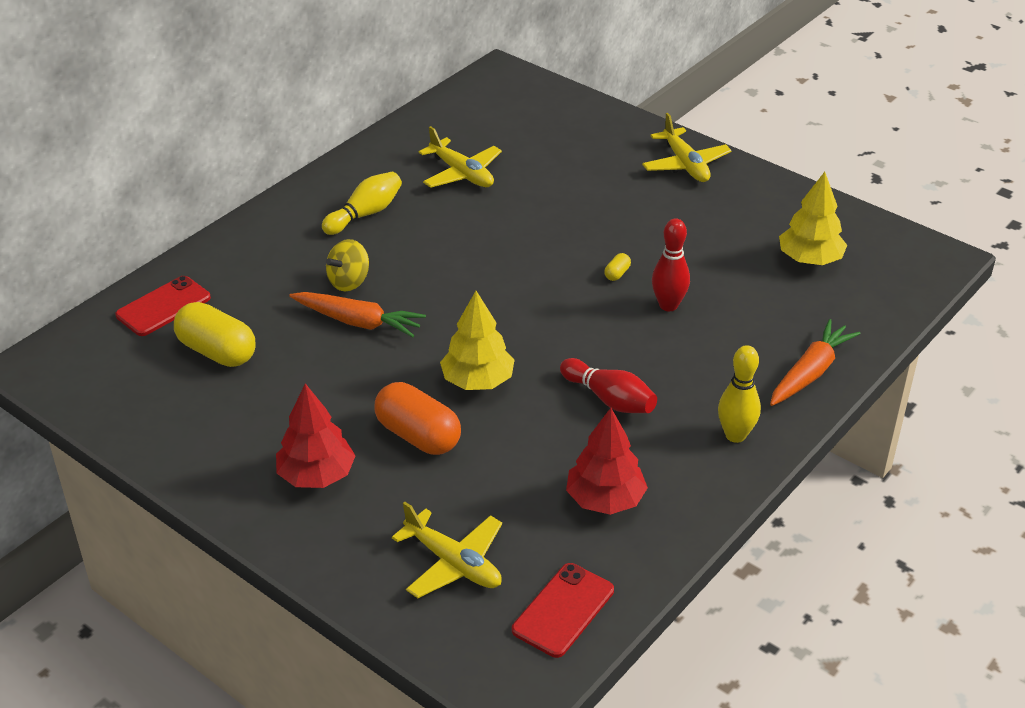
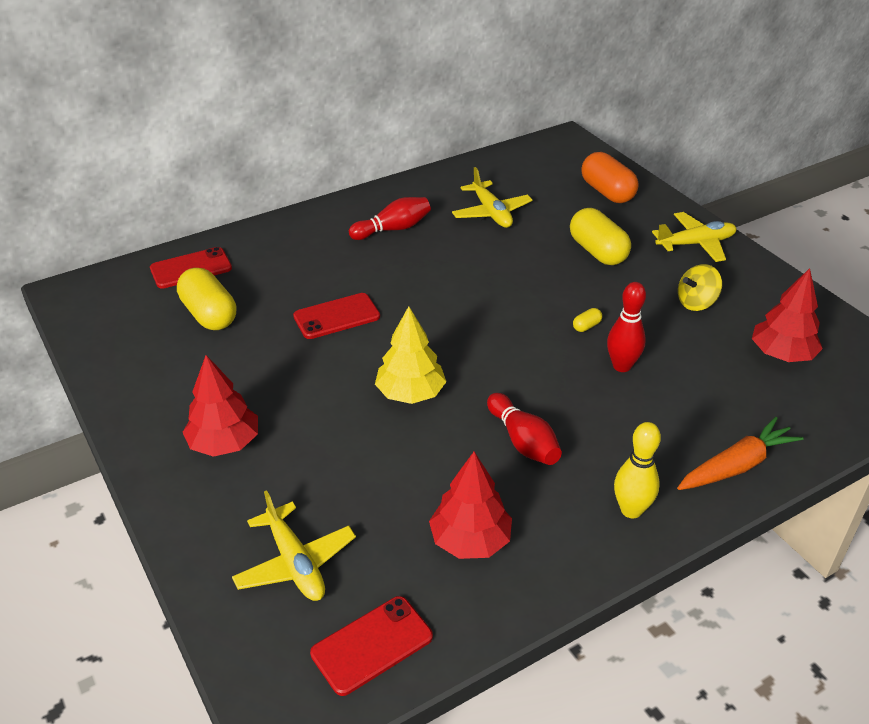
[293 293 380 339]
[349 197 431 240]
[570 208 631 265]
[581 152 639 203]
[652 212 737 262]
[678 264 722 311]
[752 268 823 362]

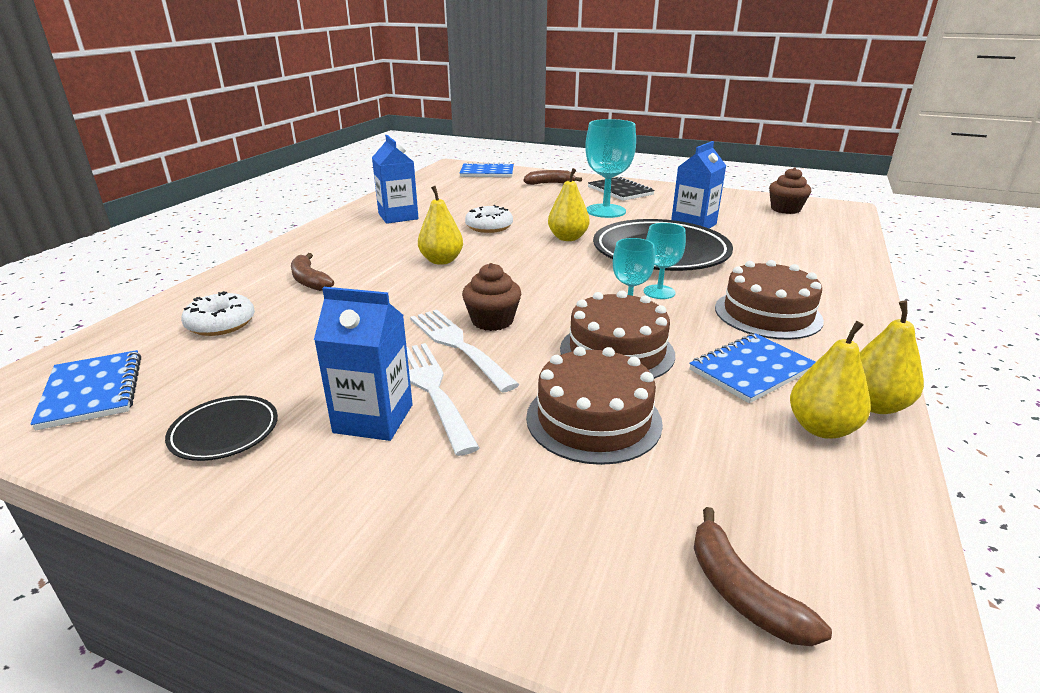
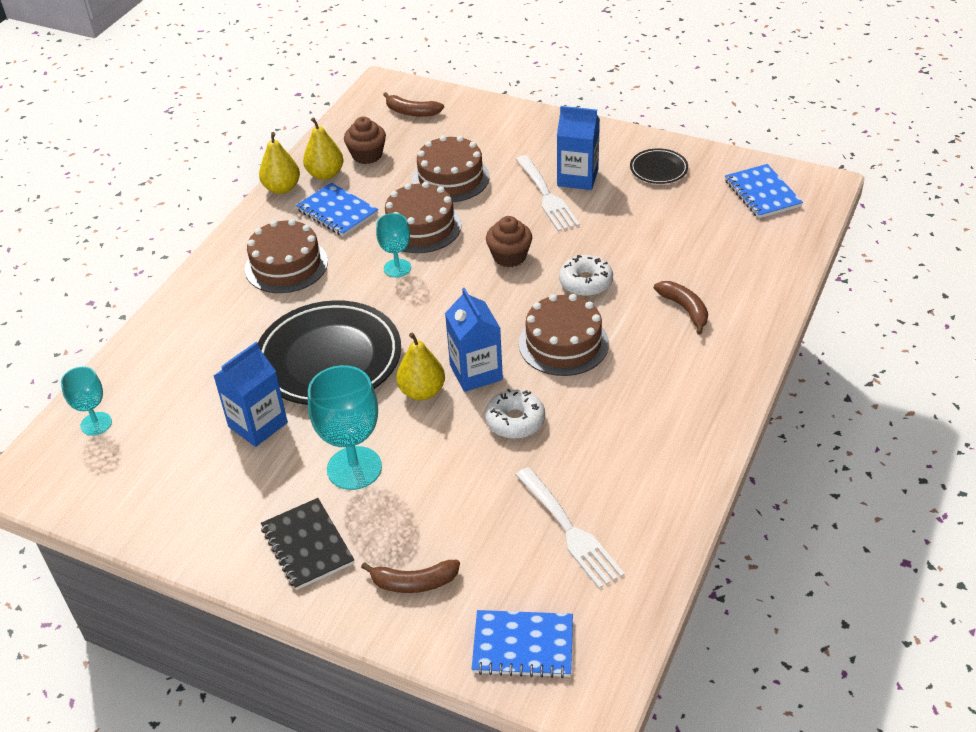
[61 367 112 436]
[296 183 378 237]
[344 117 386 164]
[383 92 444 117]
[445 288 503 392]
[516 467 625 589]
[519 294 609 376]
[559 255 613 296]

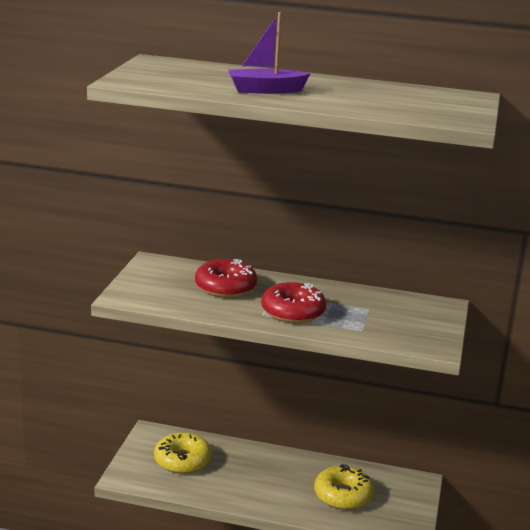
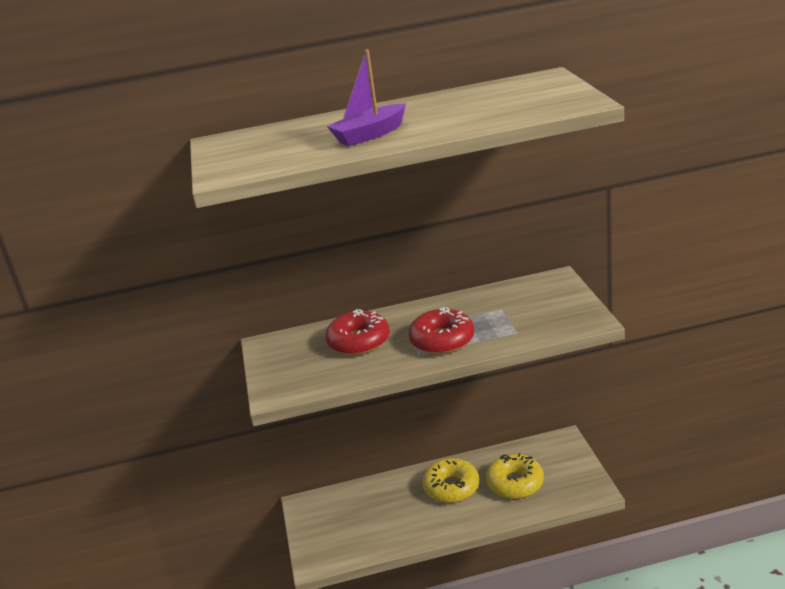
[423 458 479 503]

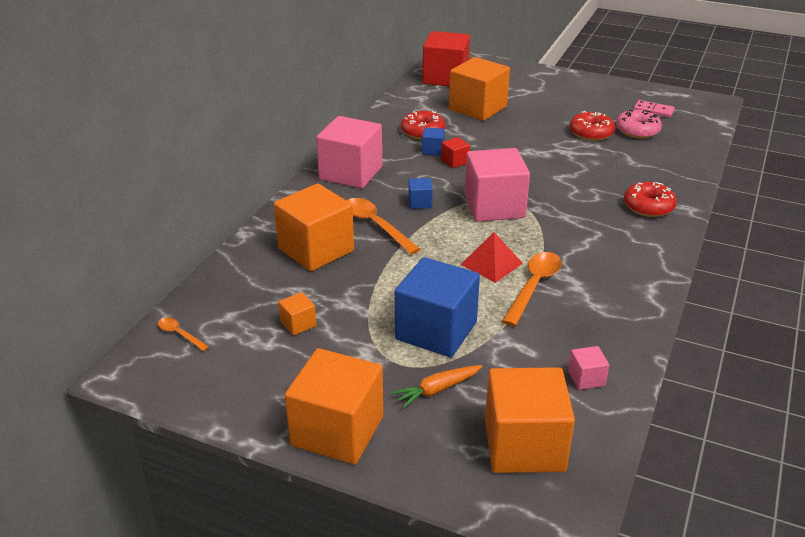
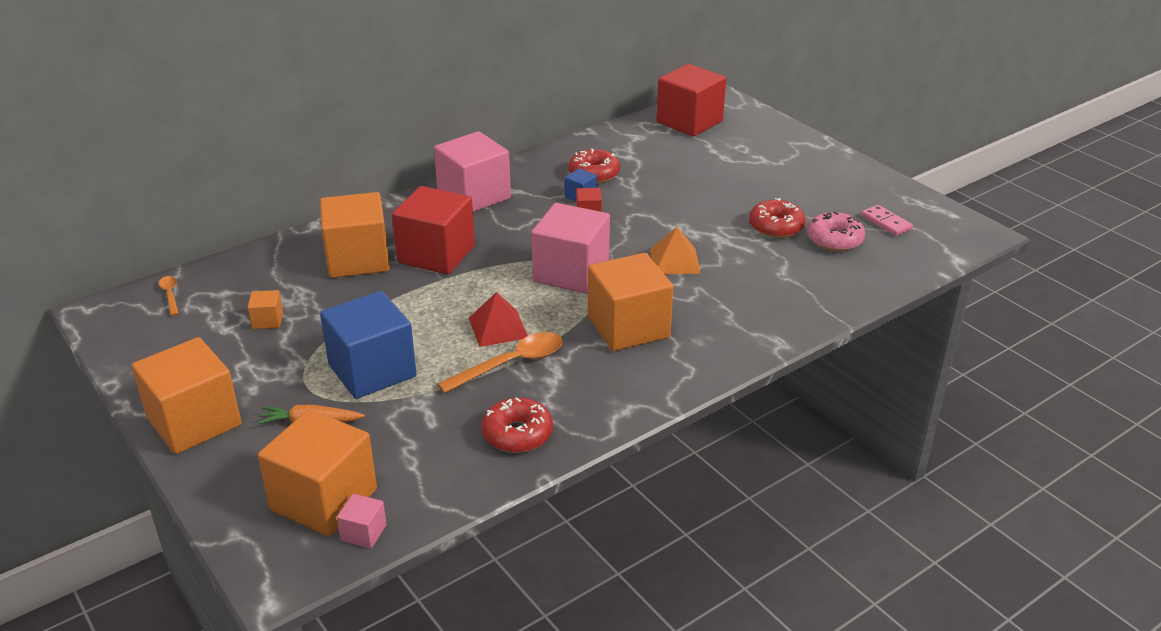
[337 494 387 548]
[392 186 475 274]
[481 397 553 453]
[588 253 673 351]
[650 227 701 274]
[408 178 433 209] (first image)

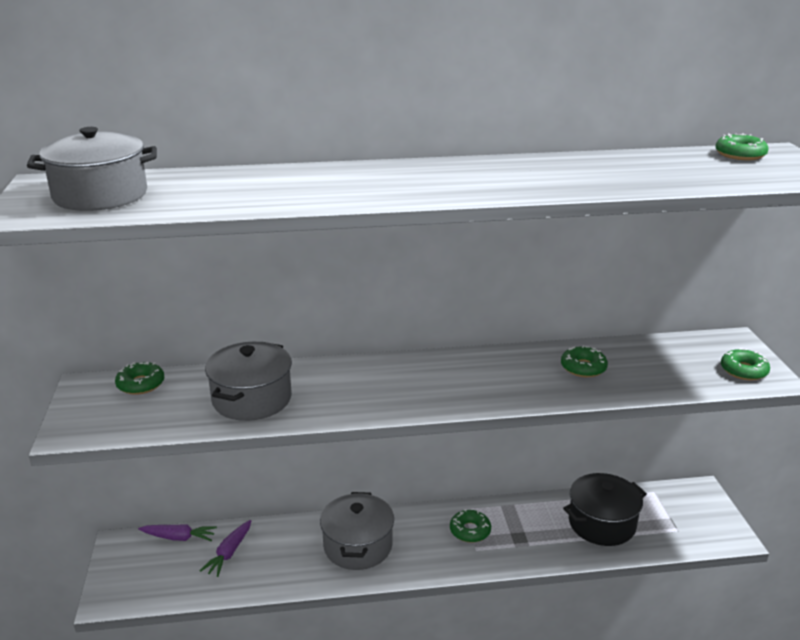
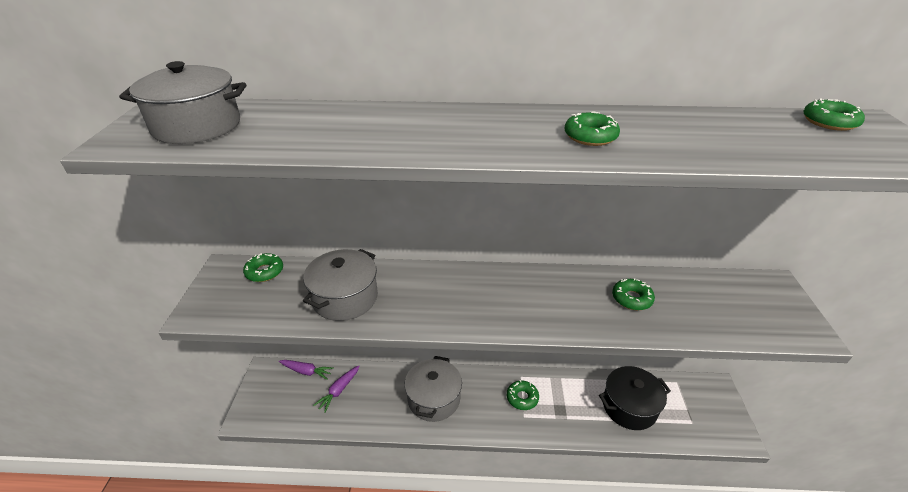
[564 111 620 146]

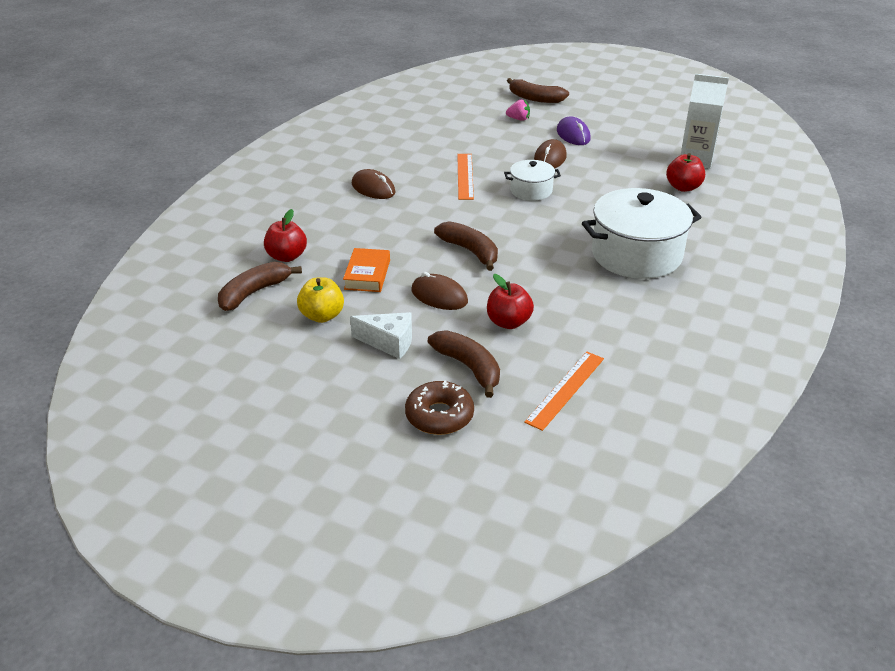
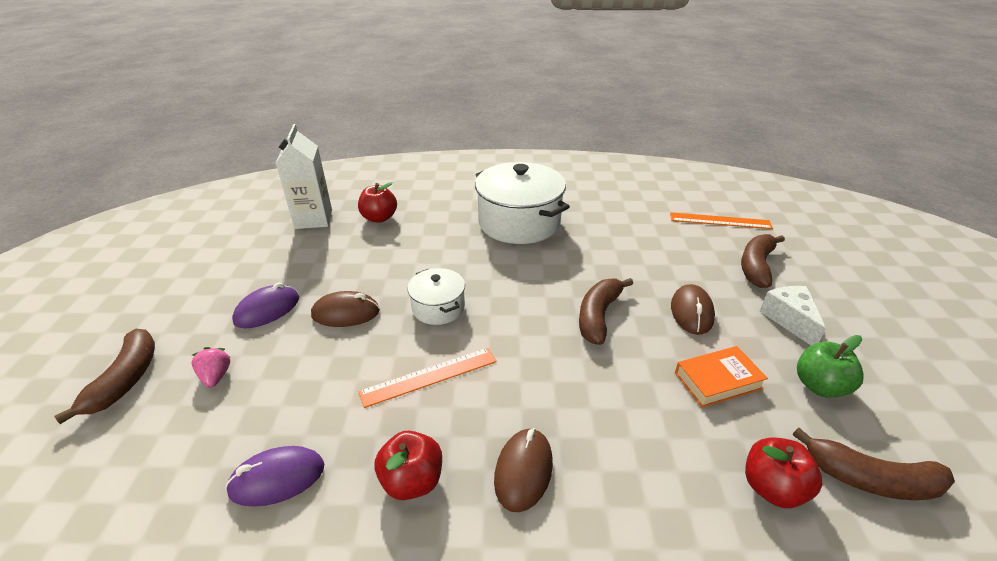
[225 446 324 507]
[374 431 442 500]
[797 335 864 398]
[405 381 474 435] (first image)

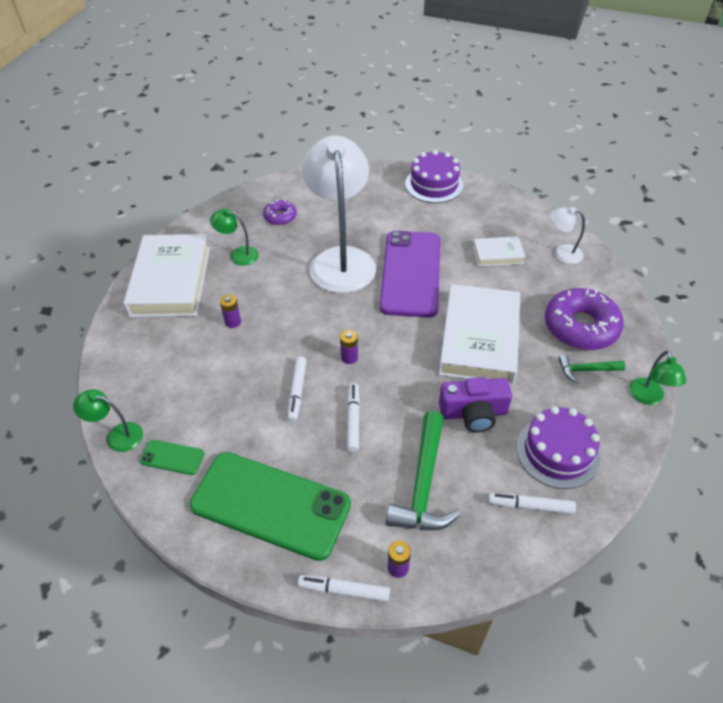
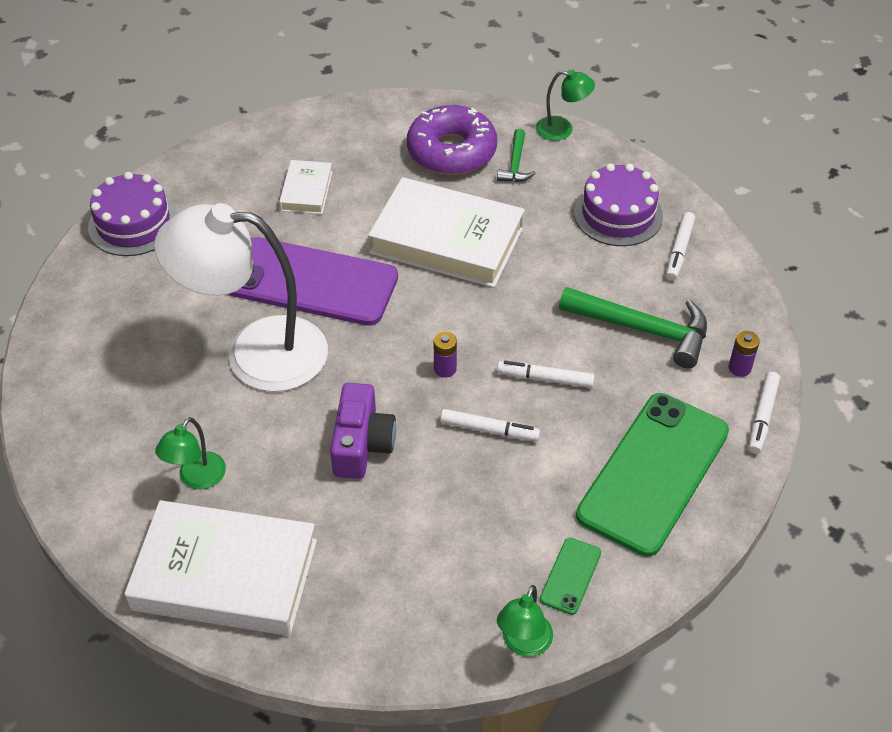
[330 383 396 479]
[220 295 241 328] (first image)
[263 199 297 225] (first image)
[550 207 585 264] (first image)

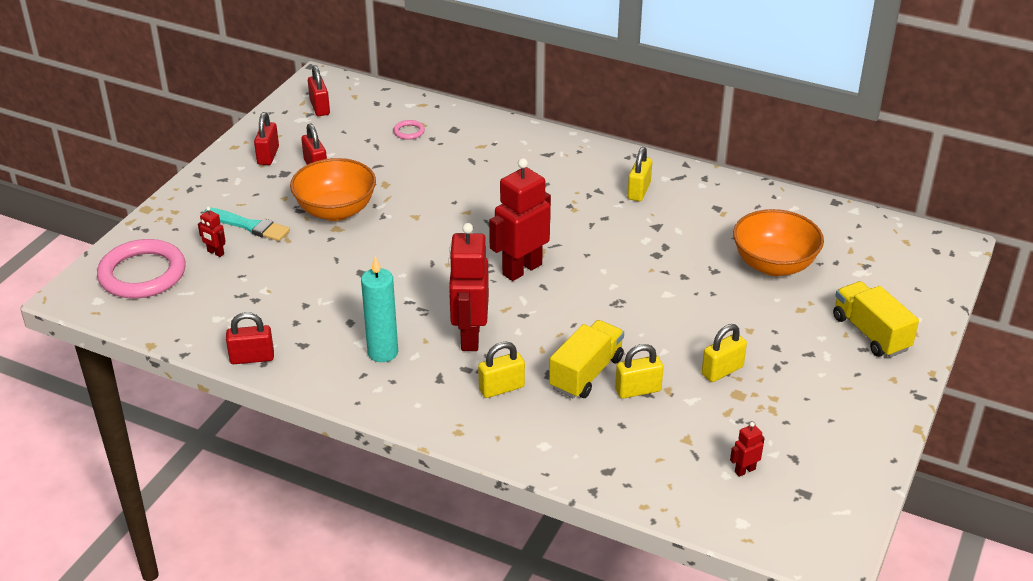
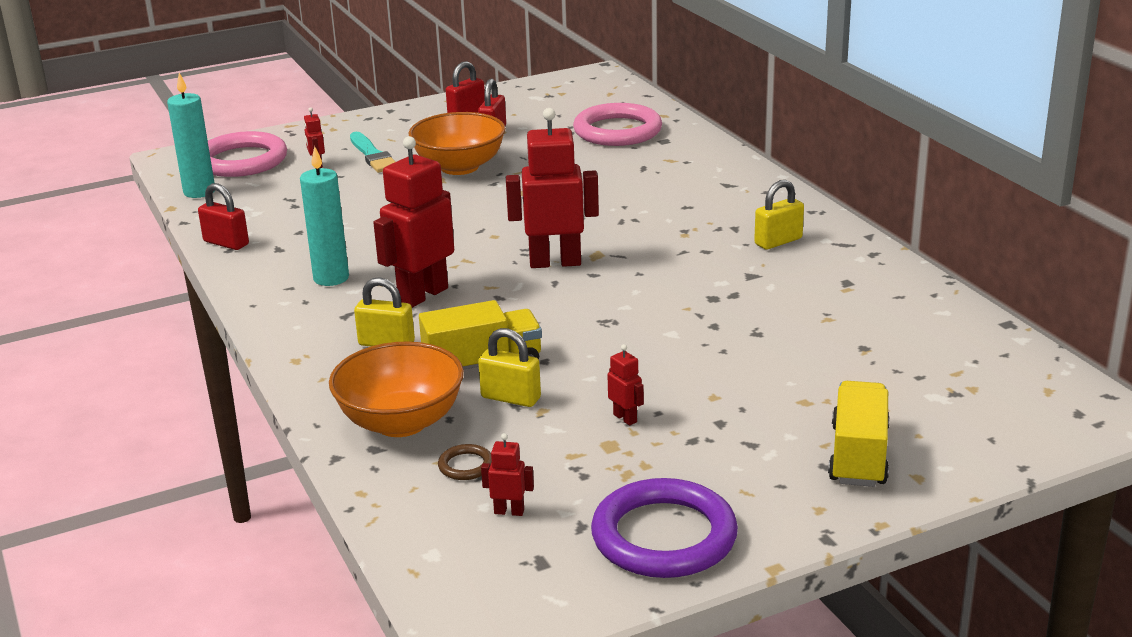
[167 73 214 198]
[329 341 464 437]
[438 444 492 480]
[573 103 662 146]
[591 478 738 578]
[608 344 644 426]
[308 65 330 116] (first image)

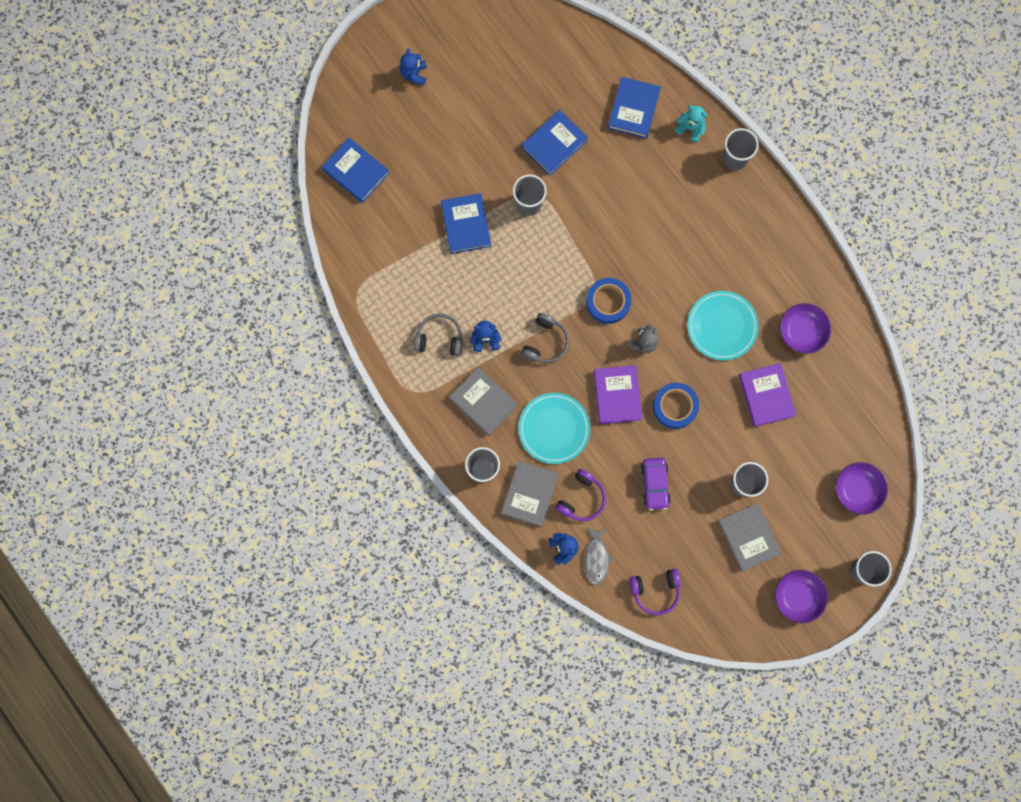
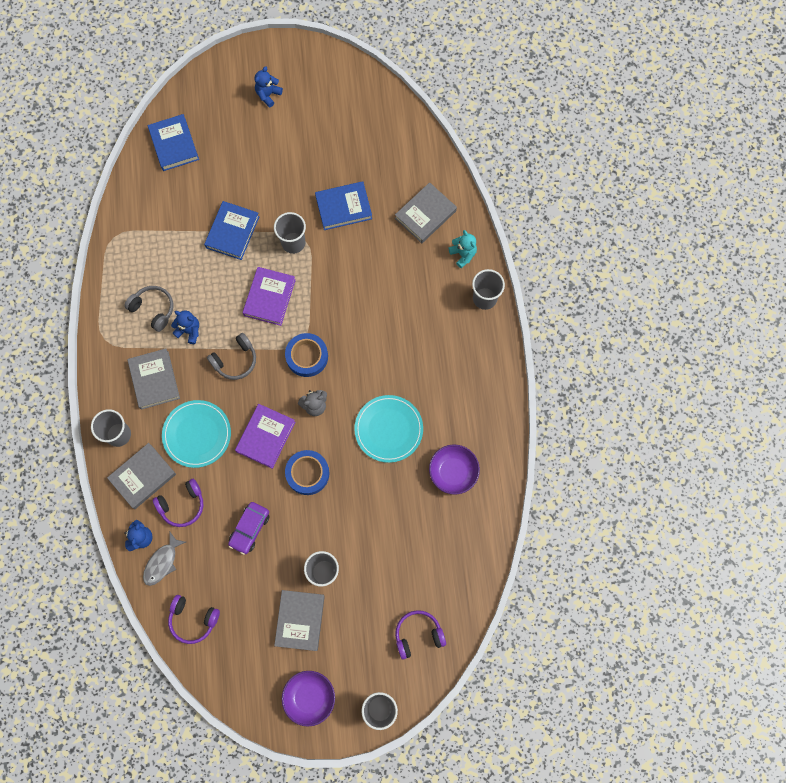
[242 267 296 326]
[395 182 457 243]
[395 610 446 660]

